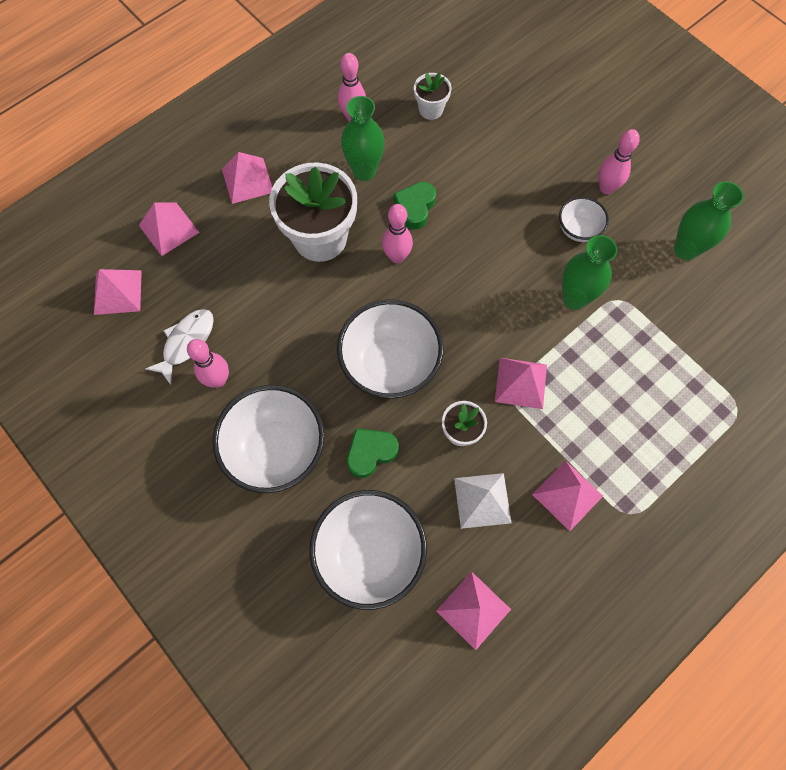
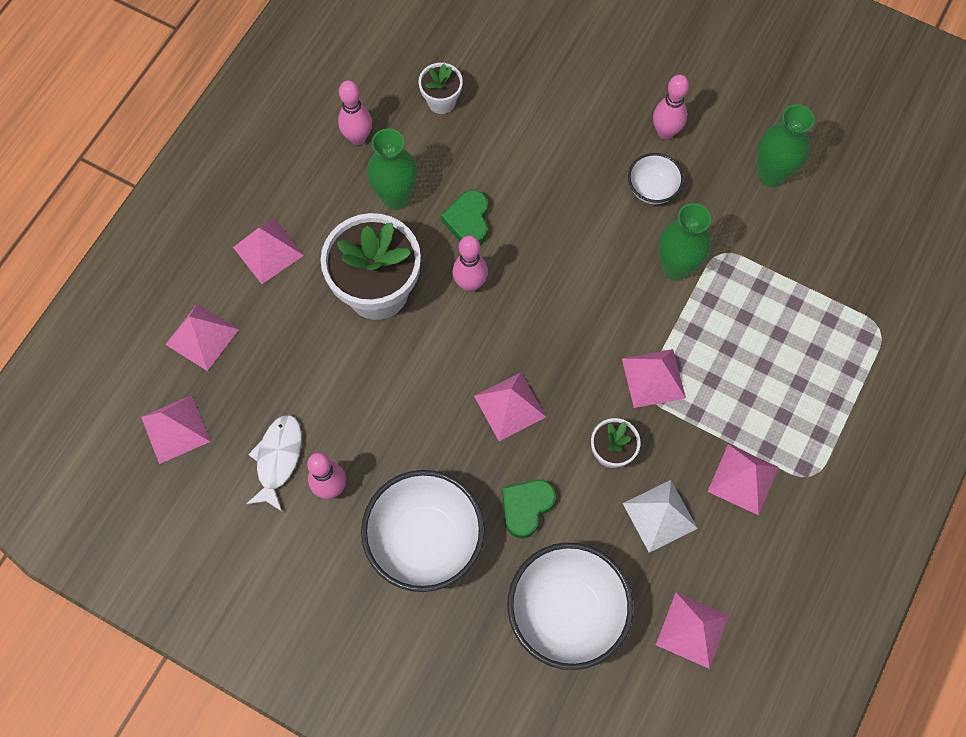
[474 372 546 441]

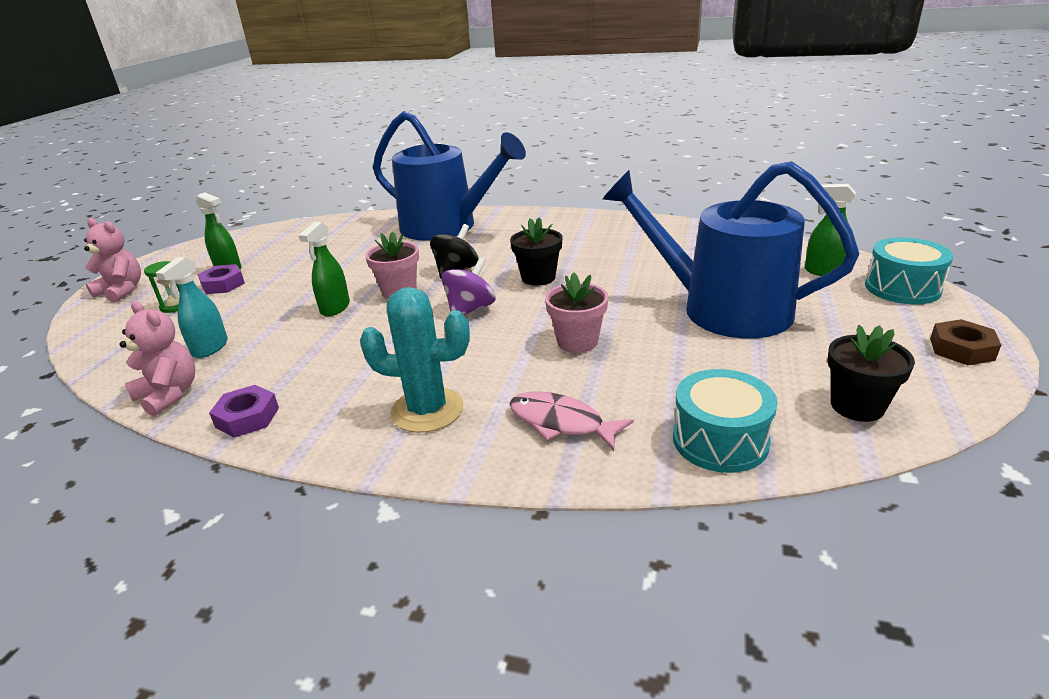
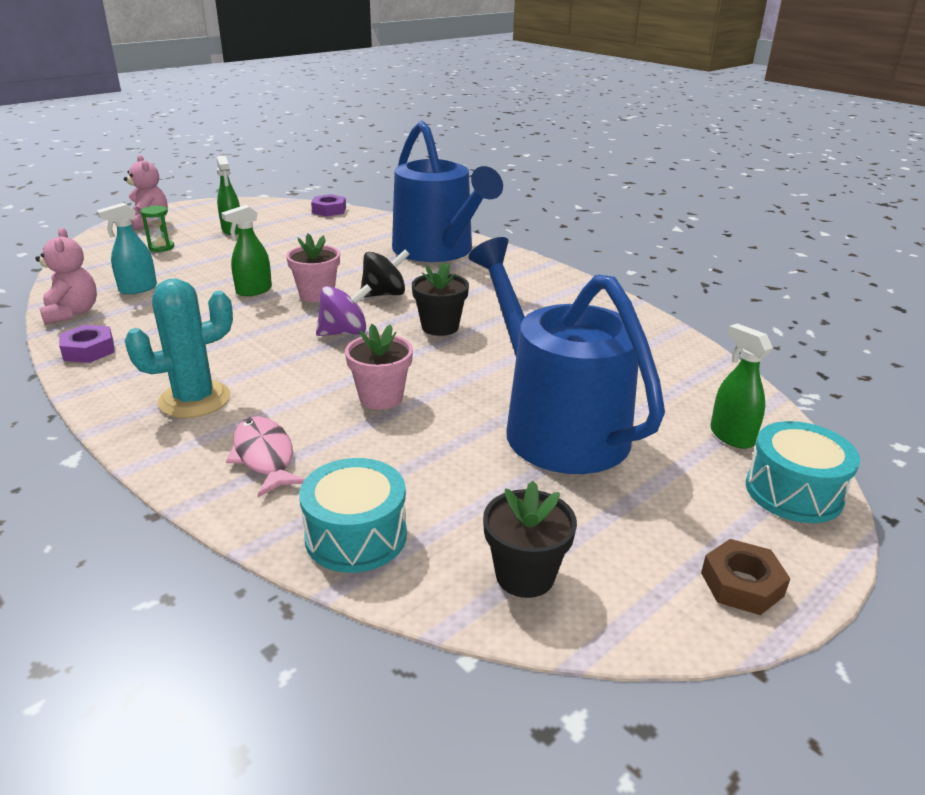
[125 278 233 418]
[311 194 346 217]

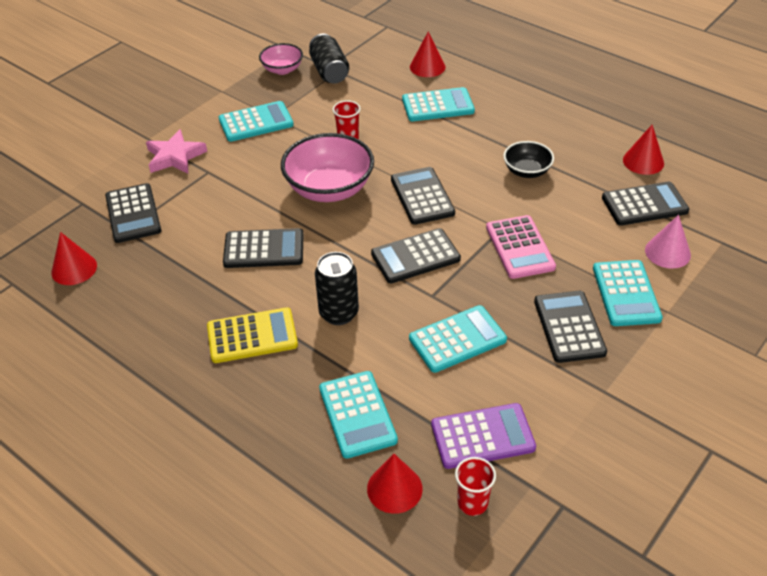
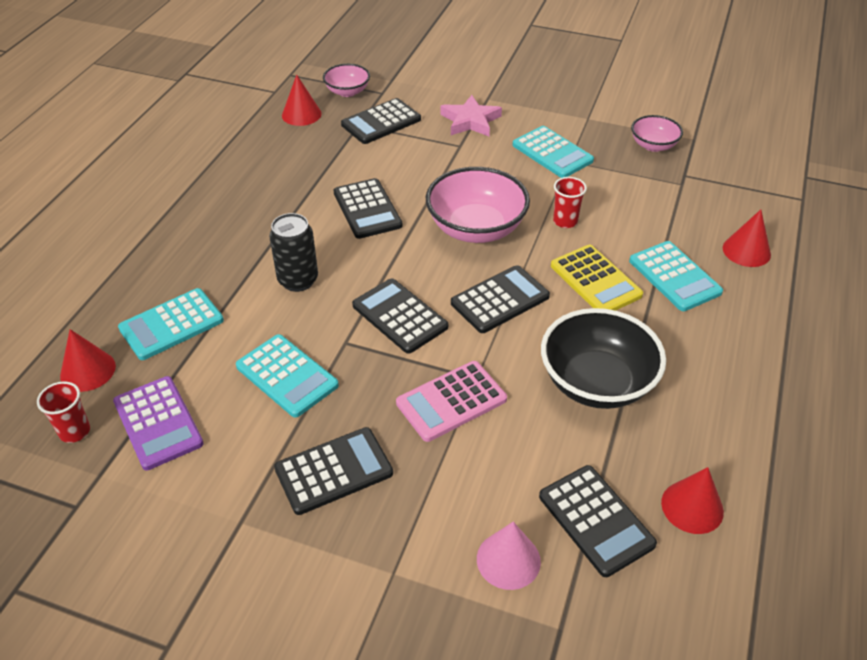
[323 64 370 97]
[541 308 666 409]
[551 245 643 311]
[309 34 349 84] (first image)
[593 260 663 326] (first image)

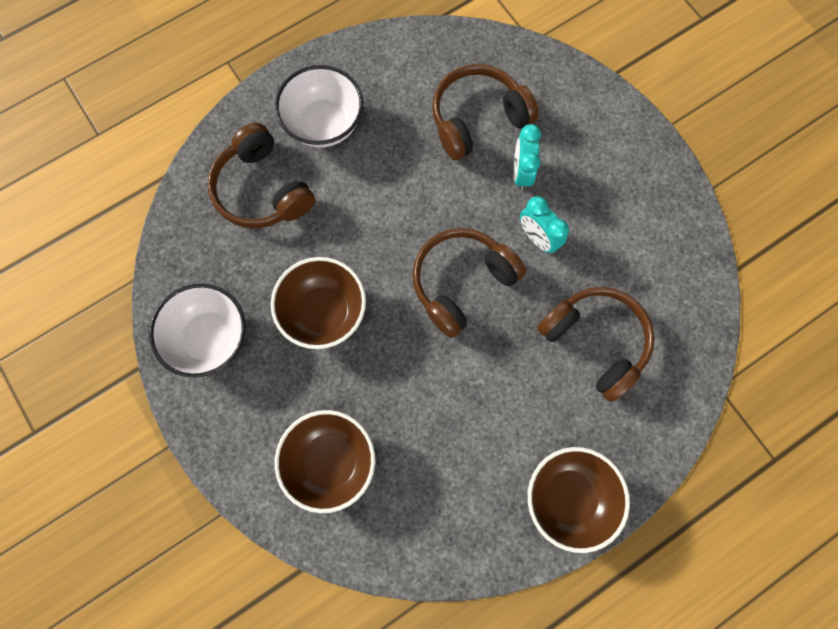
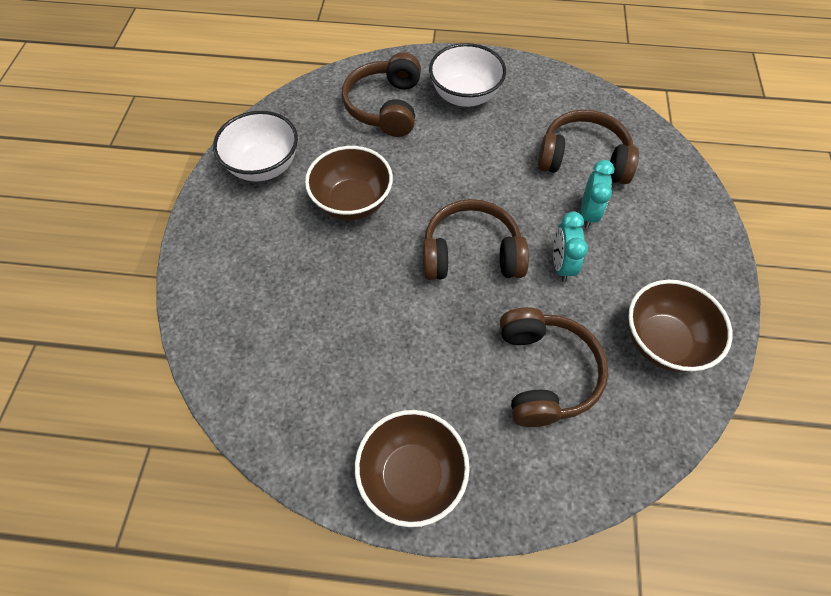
[580 160 614 228]
[628 280 732 372]

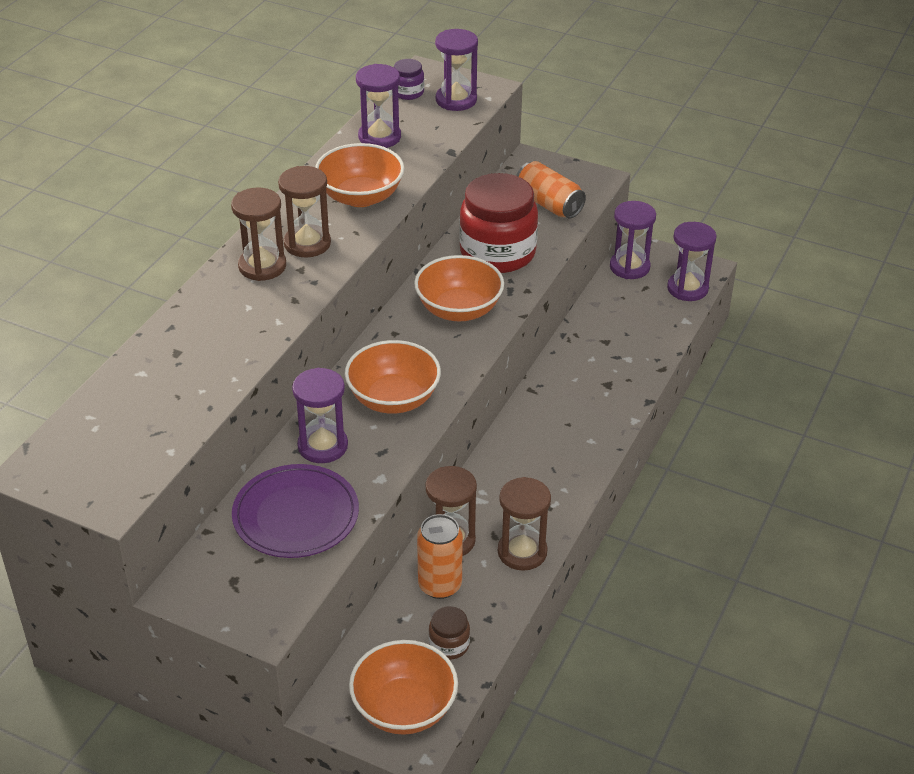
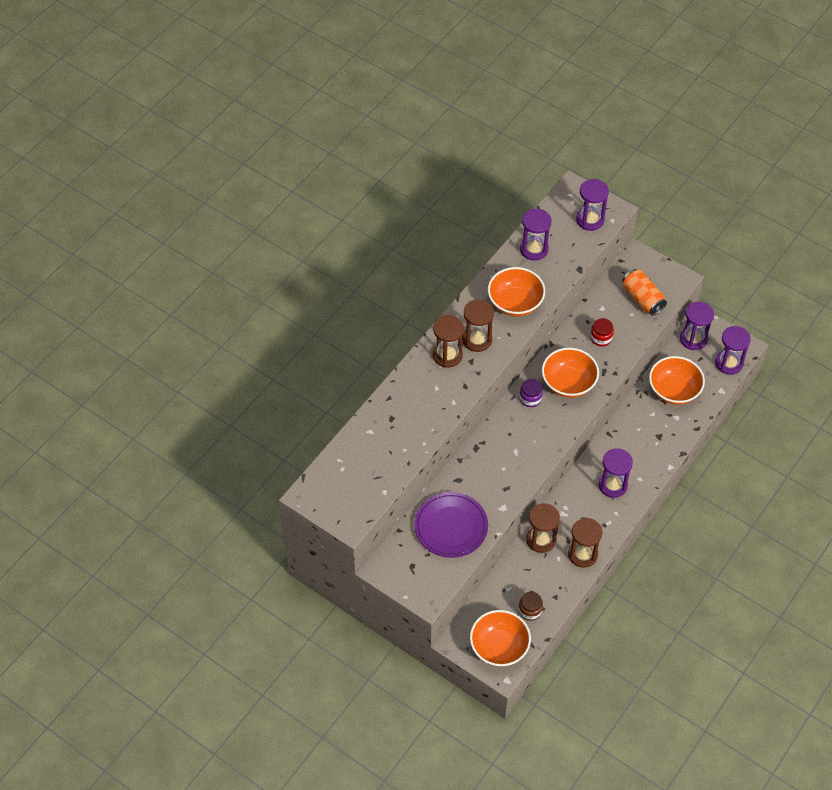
[519 379 543 407]
[590 318 614 346]
[599 448 633 498]
[649 356 705 405]
[417 514 463 599] (first image)

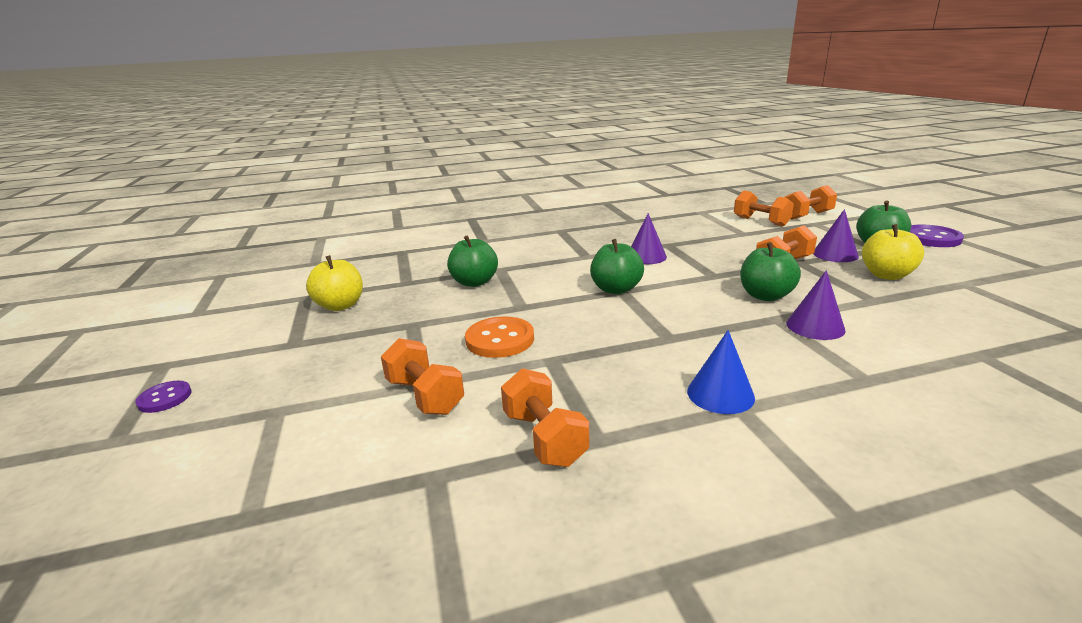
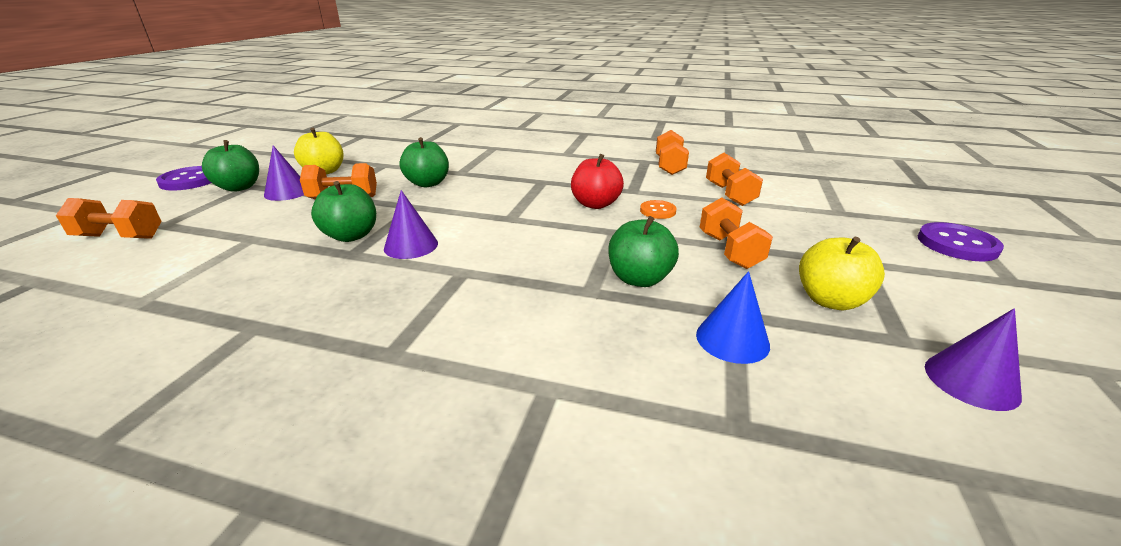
[311 181 376 242]
[571 154 624 209]
[640 200 677 219]
[696 271 770 364]
[700 197 773 269]
[918 222 1004 261]
[925 308 1022 411]

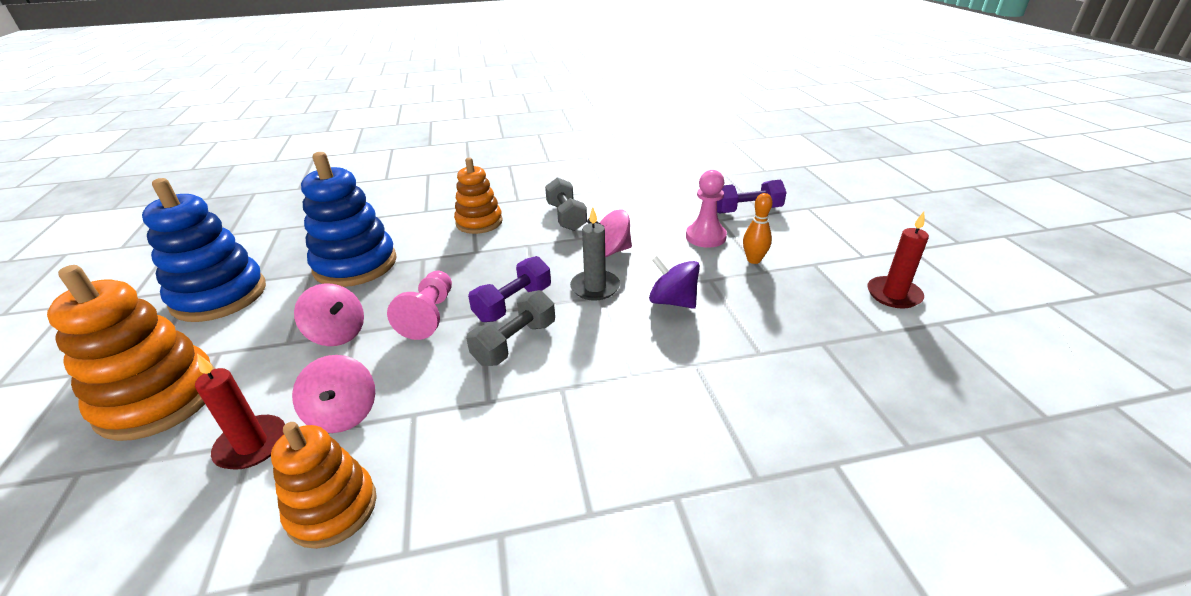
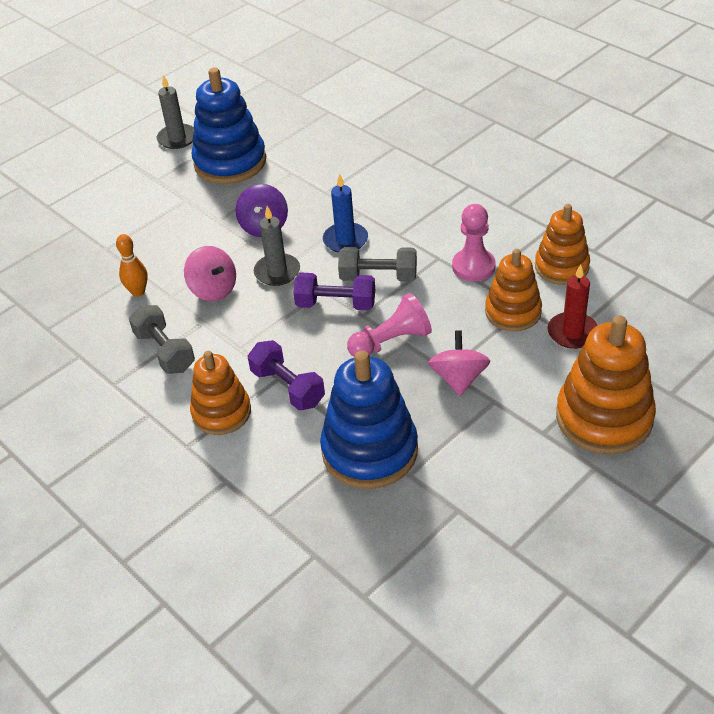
[116 234 148 297]
[129 305 195 374]
[157 75 195 149]
[192 67 266 184]
[248 340 325 410]
[323 173 368 253]
[452 204 496 281]
[485 249 542 331]

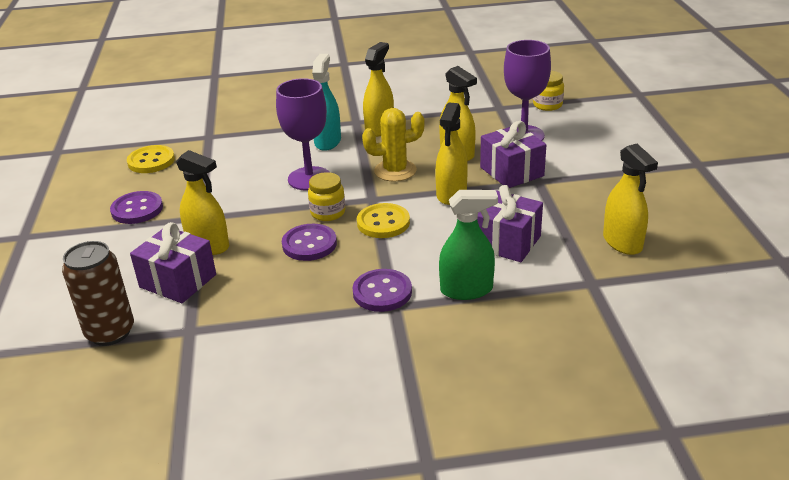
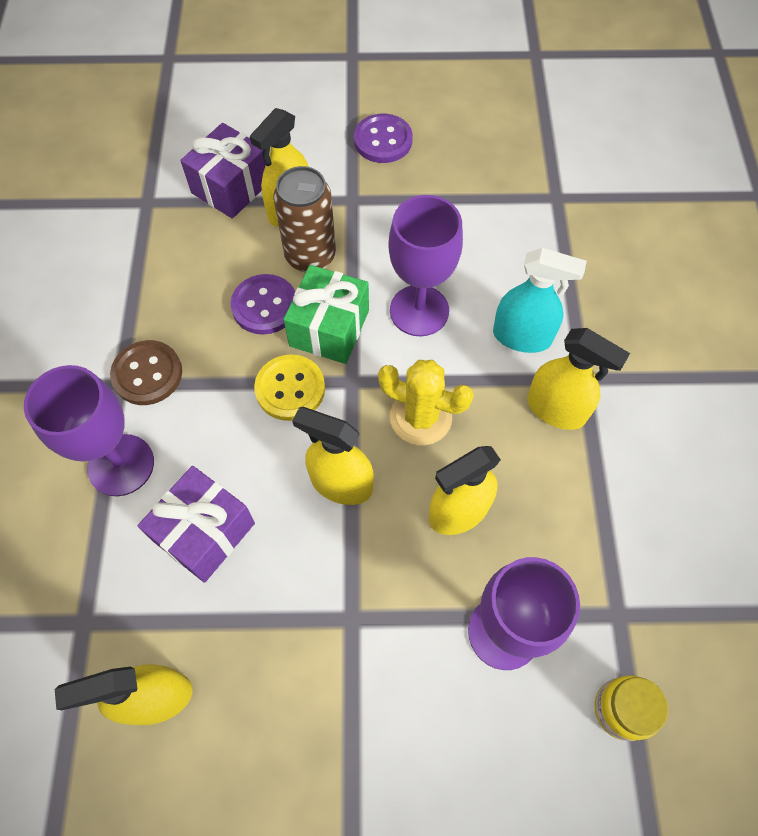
[24 365 154 496]
[110 340 182 405]
[273 166 336 272]
[283 265 369 364]
[378 360 474 445]
[127 145 175 173] (first image)
[480 121 546 188] (first image)

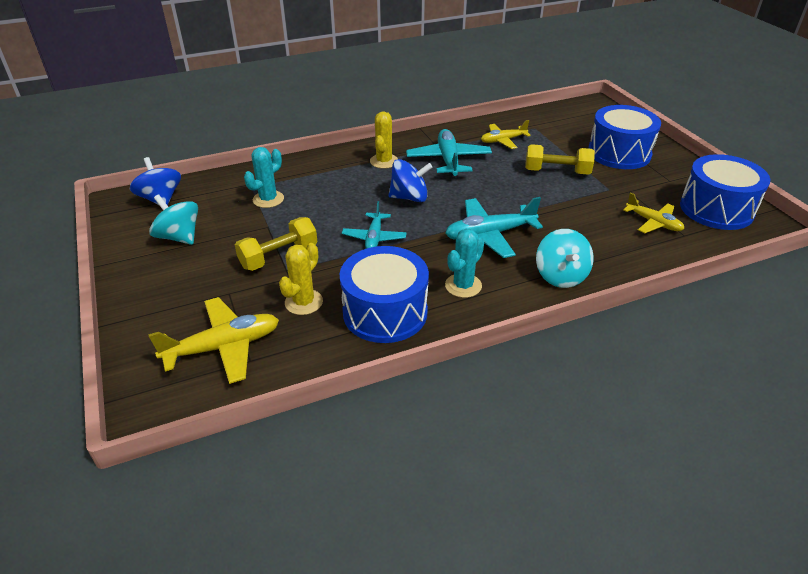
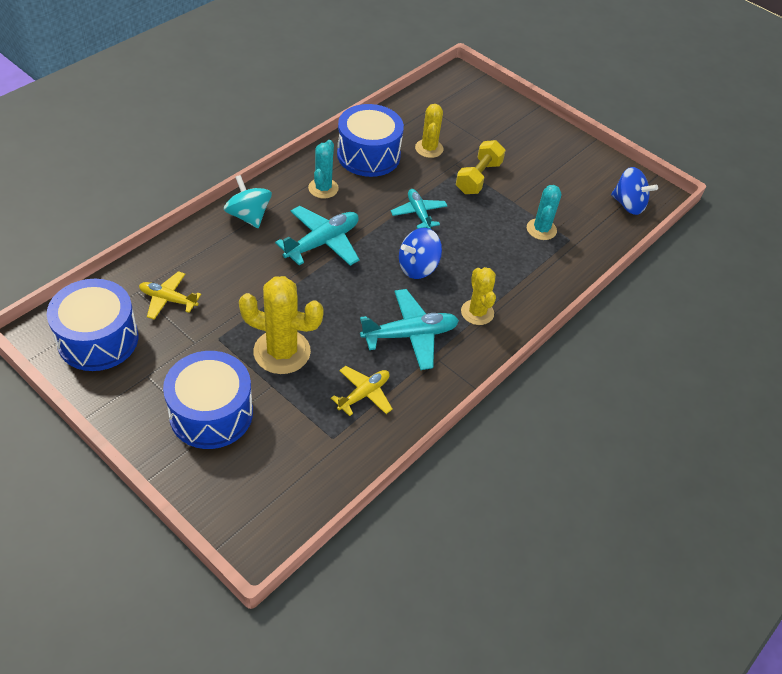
[239 276 324 374]
[360 289 459 370]
[148 297 279 384] (first image)
[149 194 198 245] (first image)

